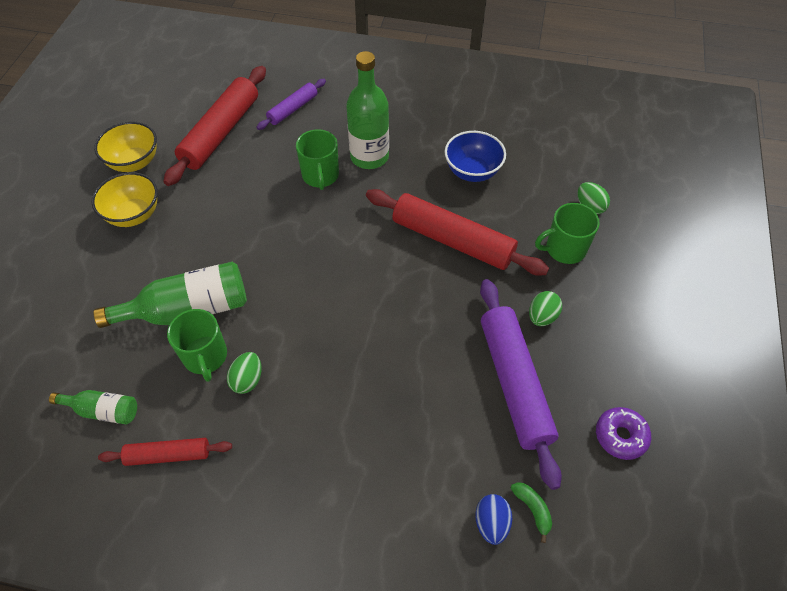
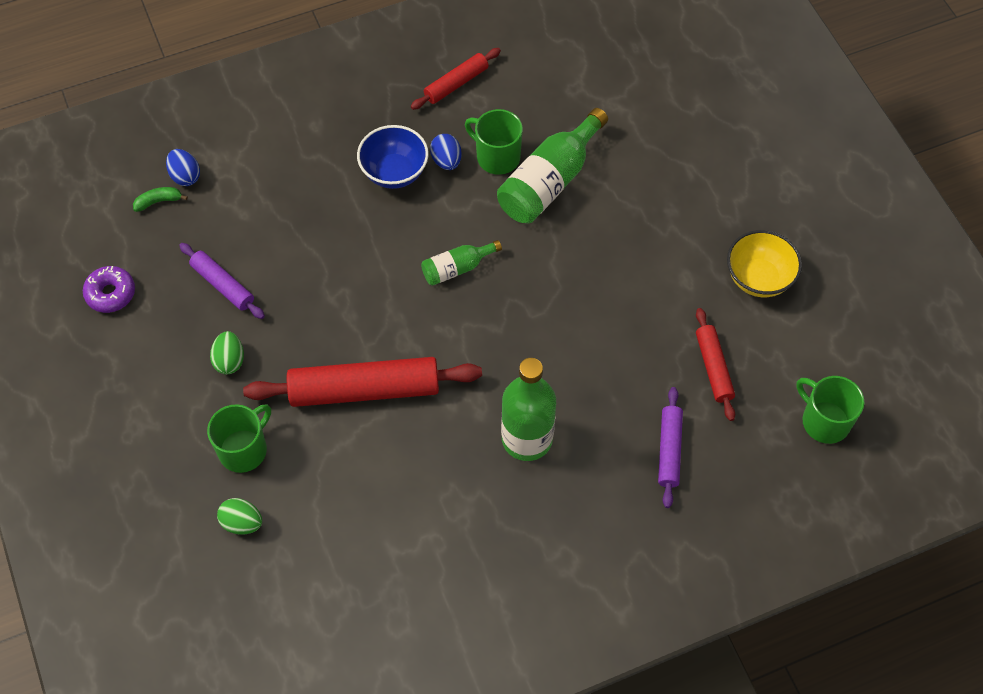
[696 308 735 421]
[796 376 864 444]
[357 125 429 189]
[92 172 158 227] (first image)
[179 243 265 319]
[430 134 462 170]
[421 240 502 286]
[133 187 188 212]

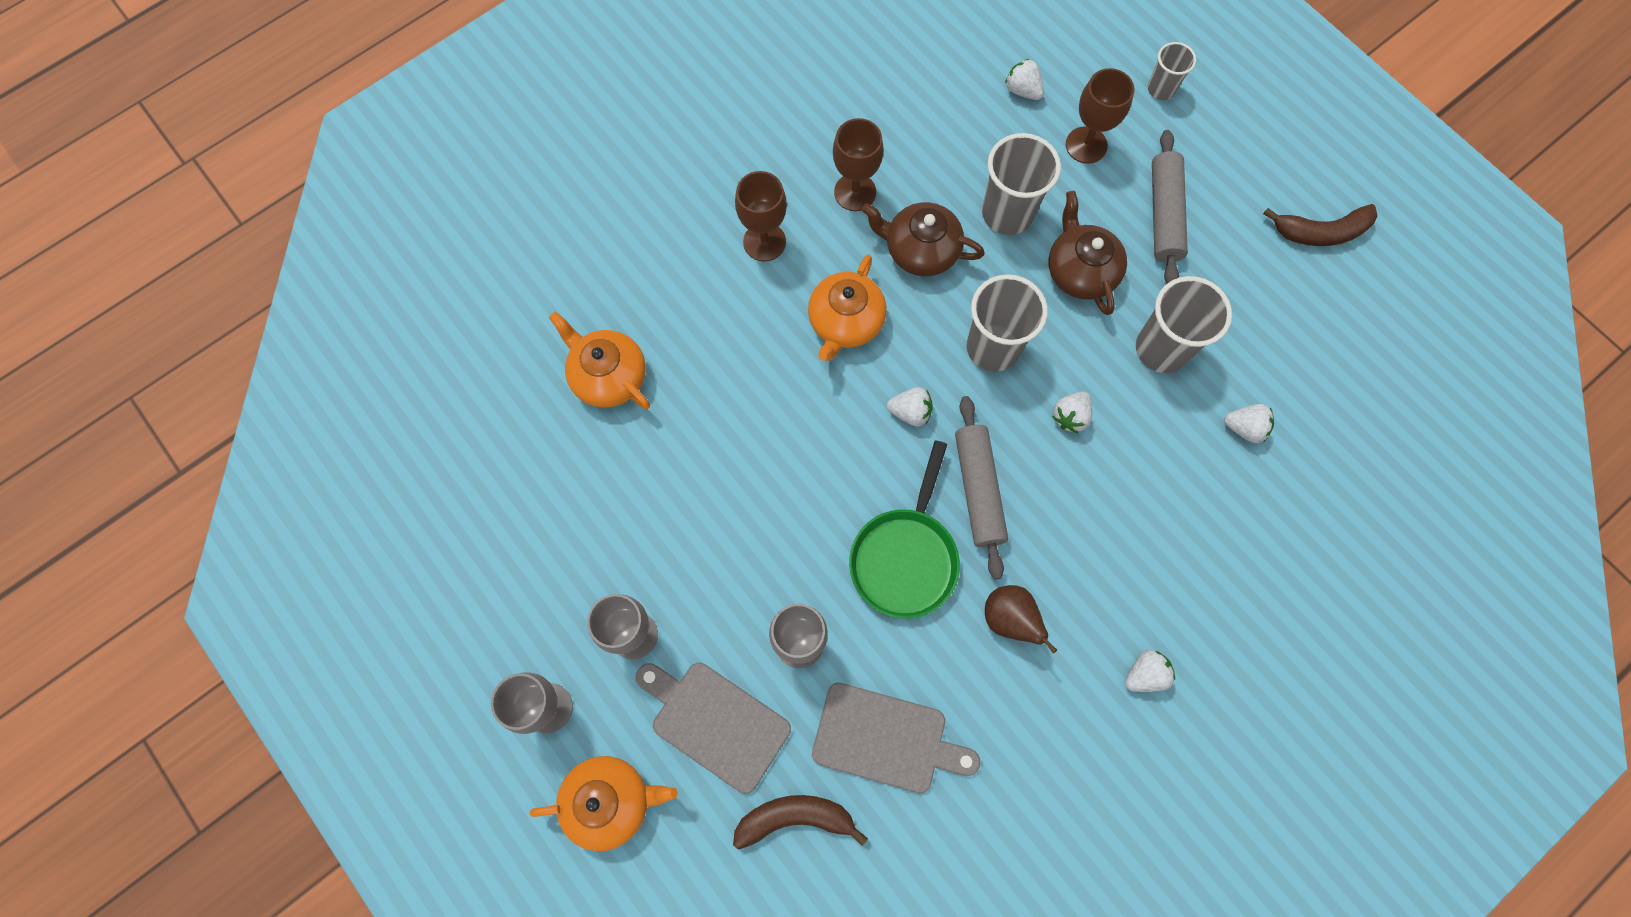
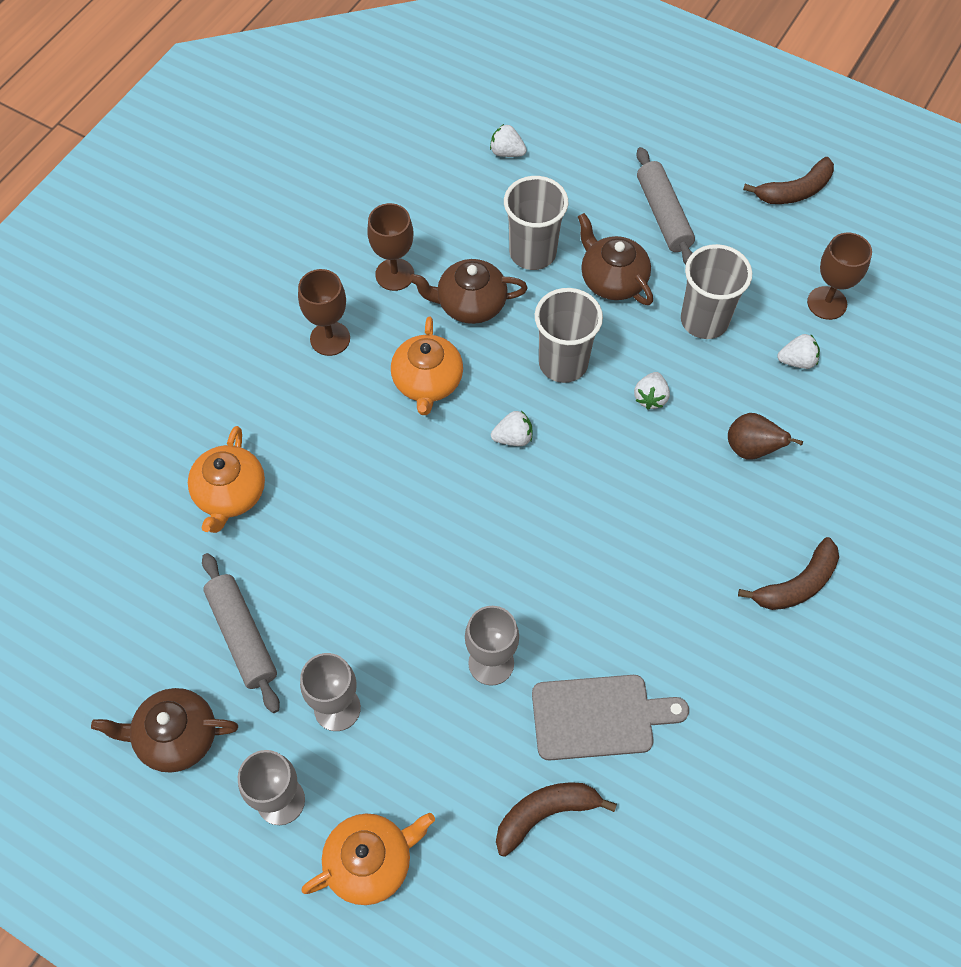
[1148 42 1196 100] (first image)
[807 233 872 320]
[188 426 265 533]
[202 553 280 713]
[849 440 960 619] (first image)
[728 413 803 460]
[738 537 839 610]
[636 663 791 794] (first image)
[91 688 238 773]

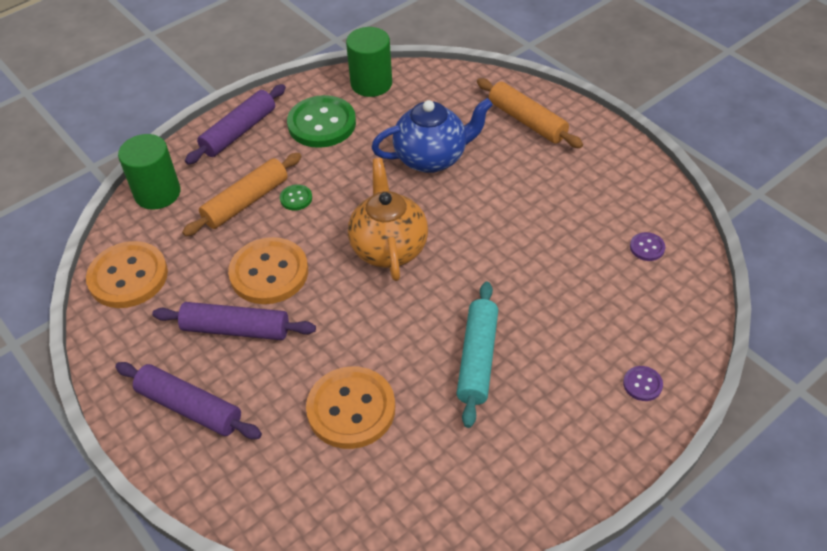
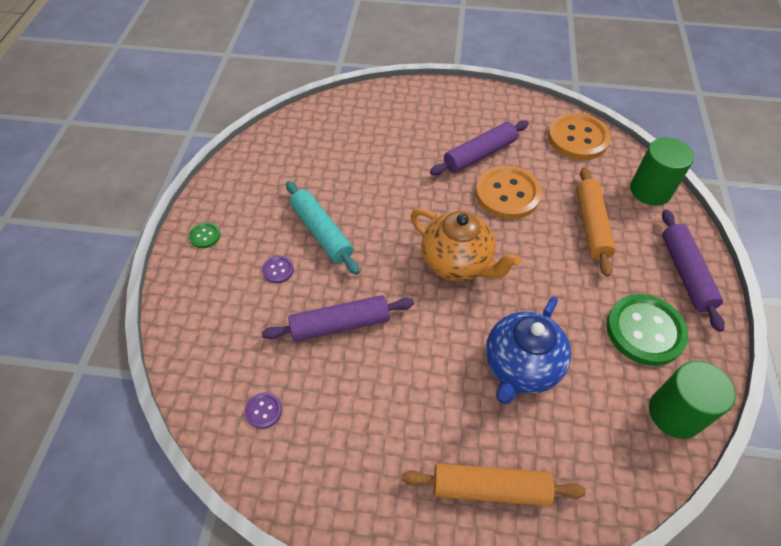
[189 222 220 248]
[262 295 414 342]
[306 366 395 449] (first image)
[262 256 294 283]

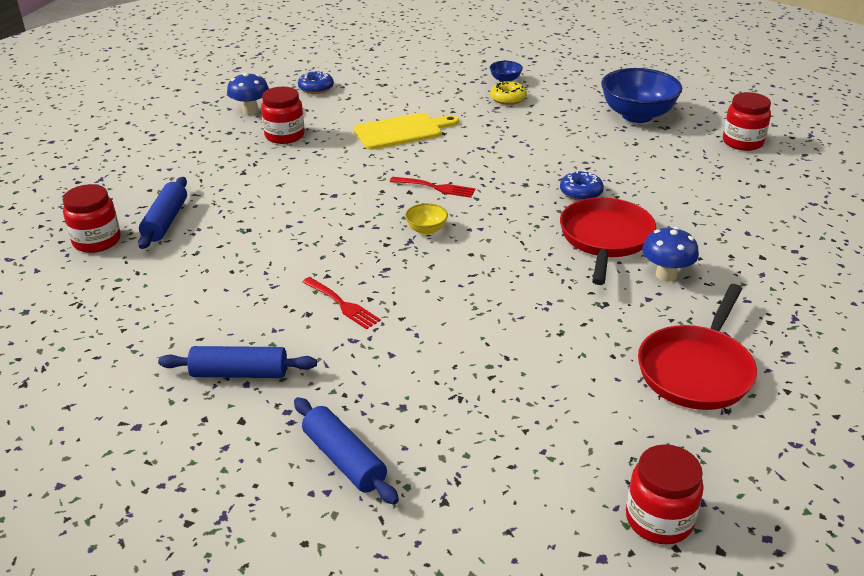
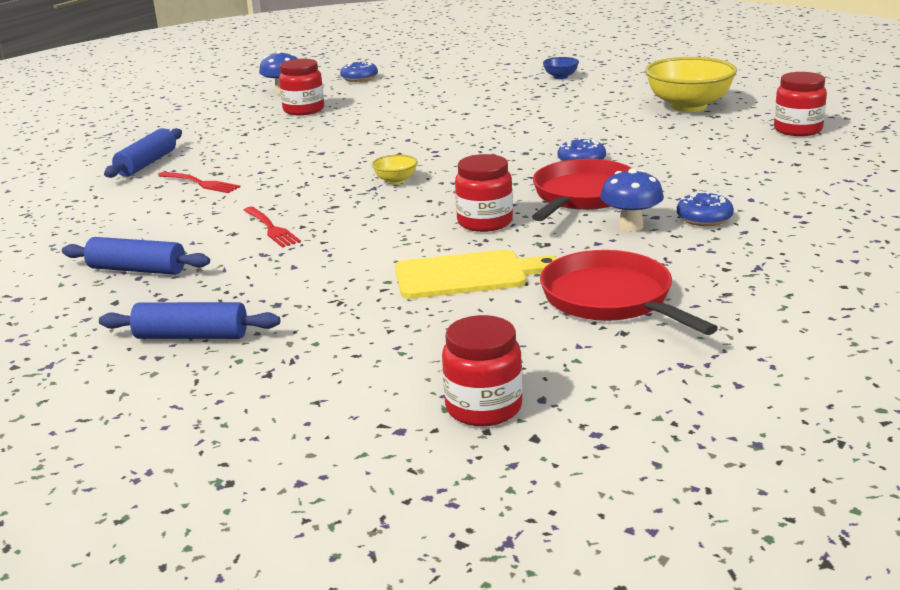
[645 57 737 112]
[490 81 527 105] (first image)
[395 250 558 299]
[158 172 240 193]
[455 154 513 232]
[540 250 718 335]
[99 302 280 339]
[677 192 734 226]

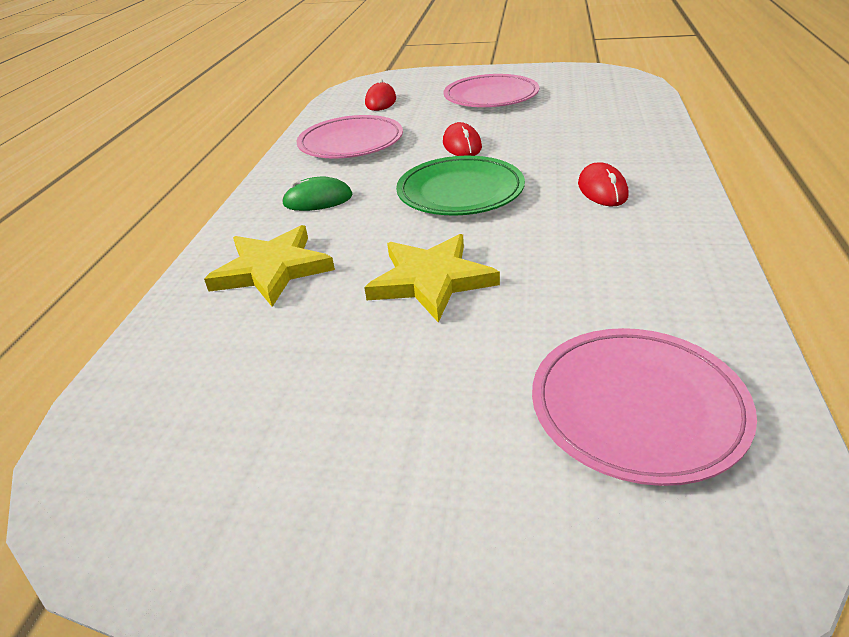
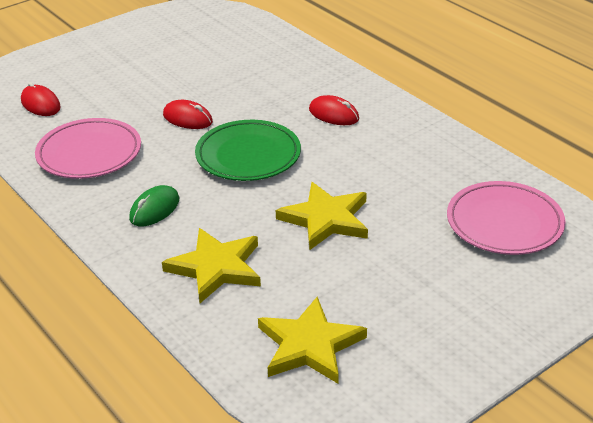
[444 74 539 107] (first image)
[258 297 367 384]

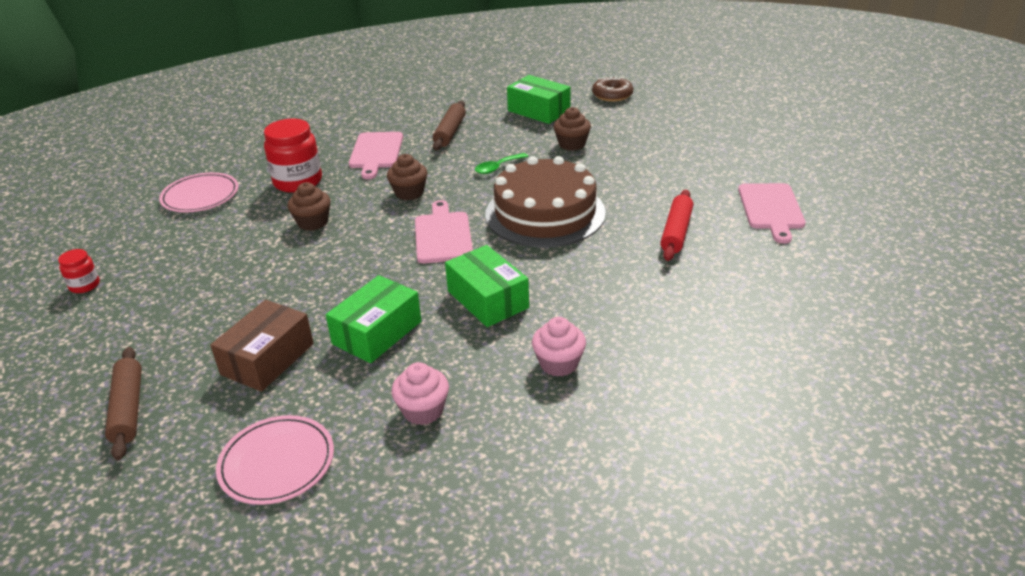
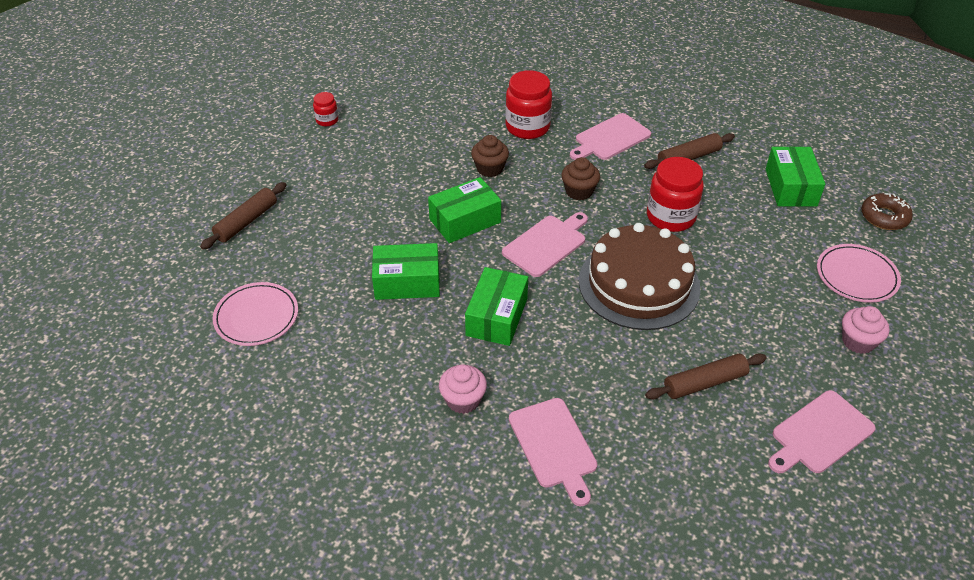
[553 107 591 151] (first image)
[647 157 704 232]
[817 244 901 303]
[645 353 767 399]
[210 300 314 392] (first image)
[842 306 890 354]
[428 177 501 243]
[509 398 597 507]

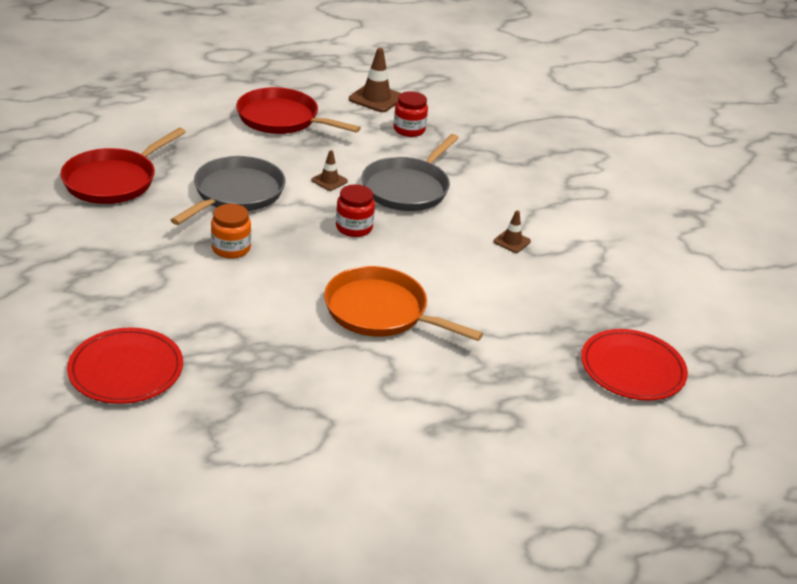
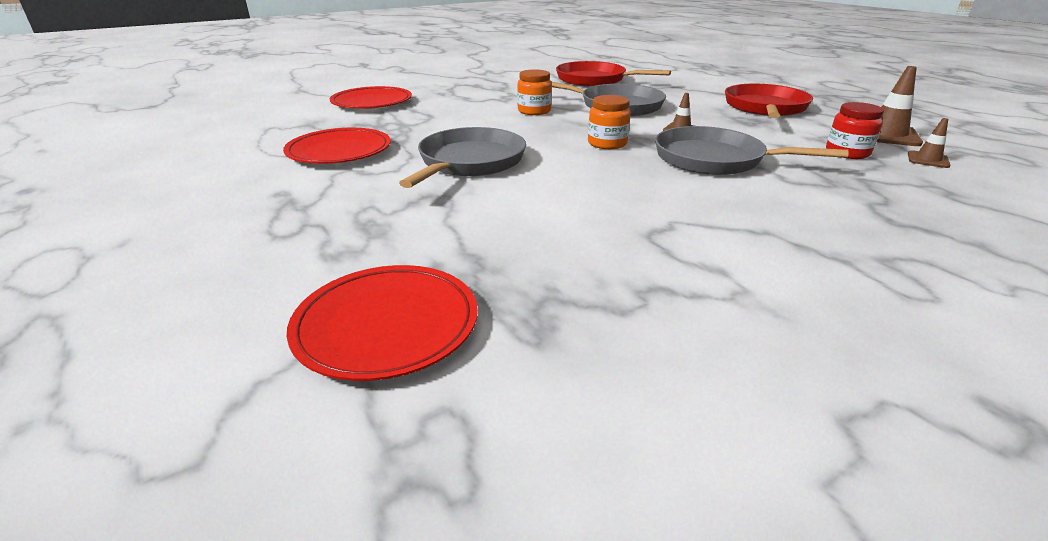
[588 95 631 149]
[908 118 950 168]
[399 127 526 188]
[283 128 391 164]

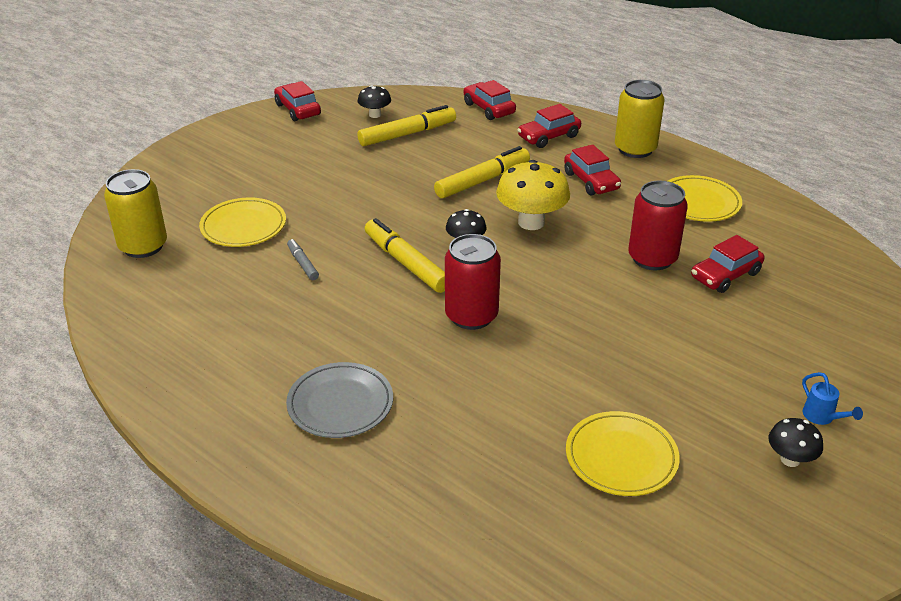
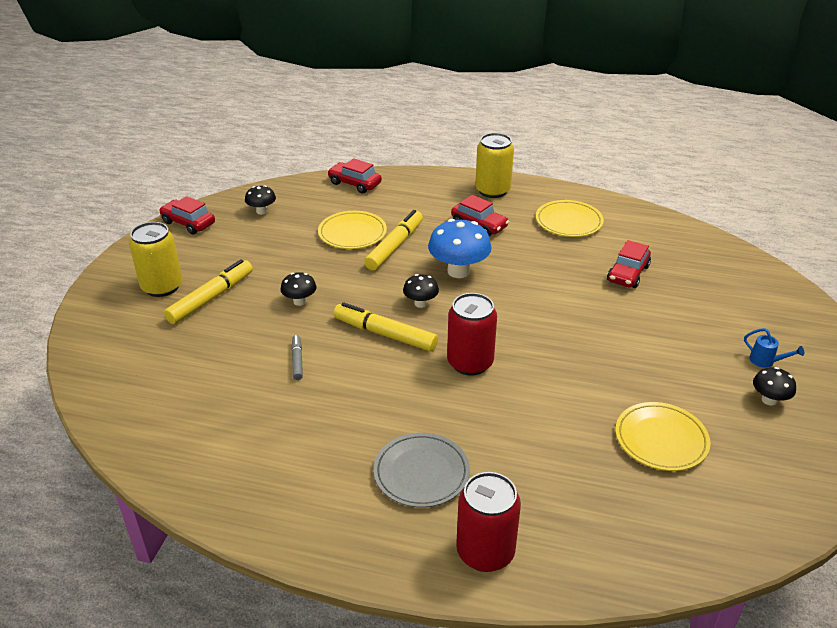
[517 104 581 148] (first image)
[164 259 253 324]
[428 219 492 278]
[129 222 182 297]
[456 472 521 572]
[318 211 387 249]
[291 335 303 380]
[281 272 316 306]

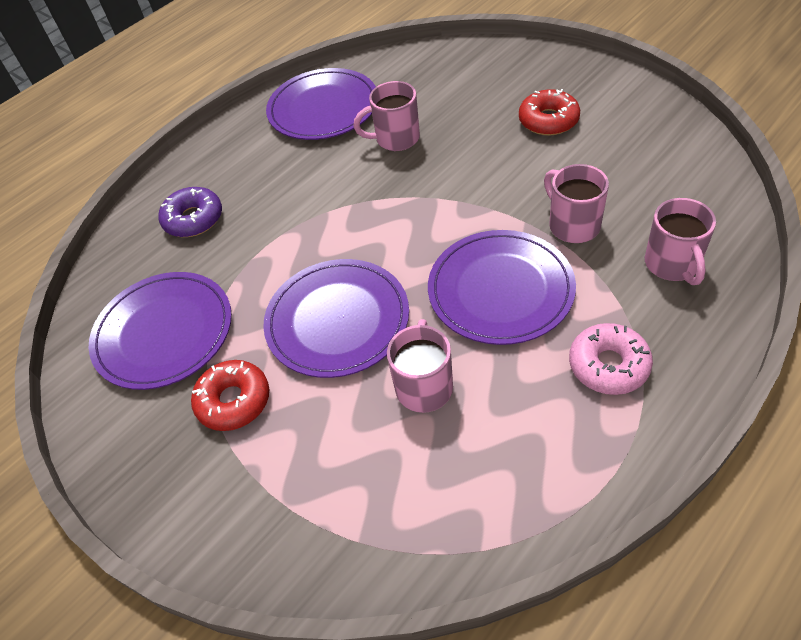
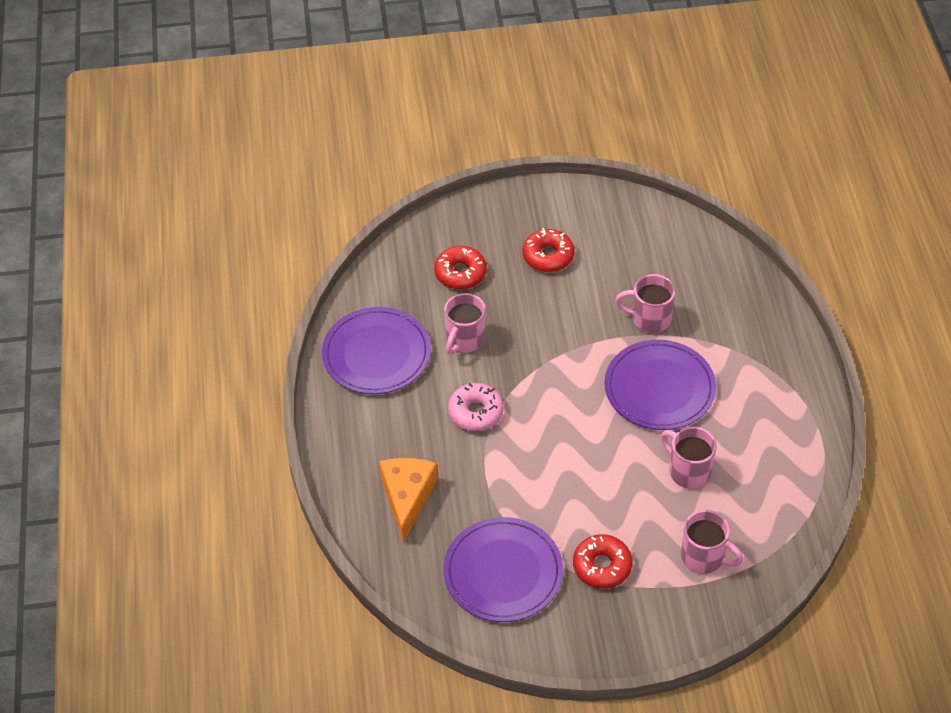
[379 458 438 543]
[681 510 744 574]
[263 259 409 378] (first image)
[448 383 504 431]
[434 246 487 289]

